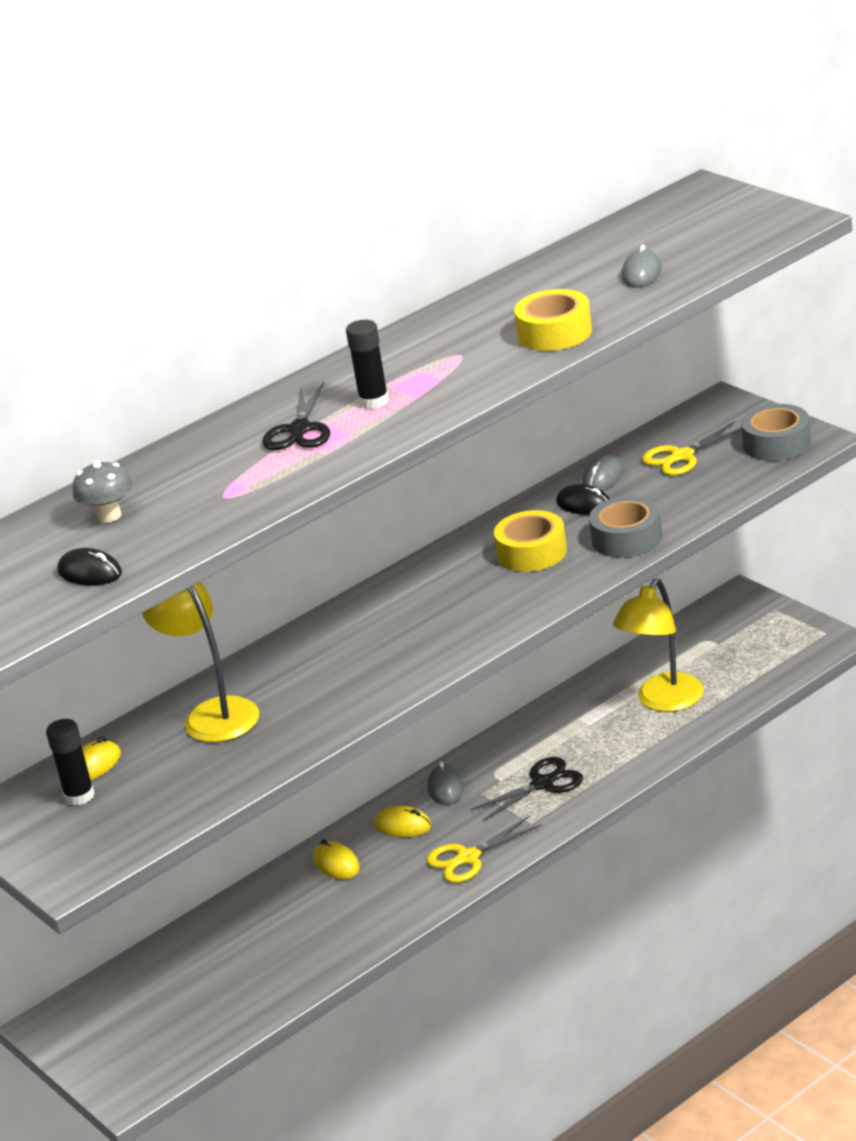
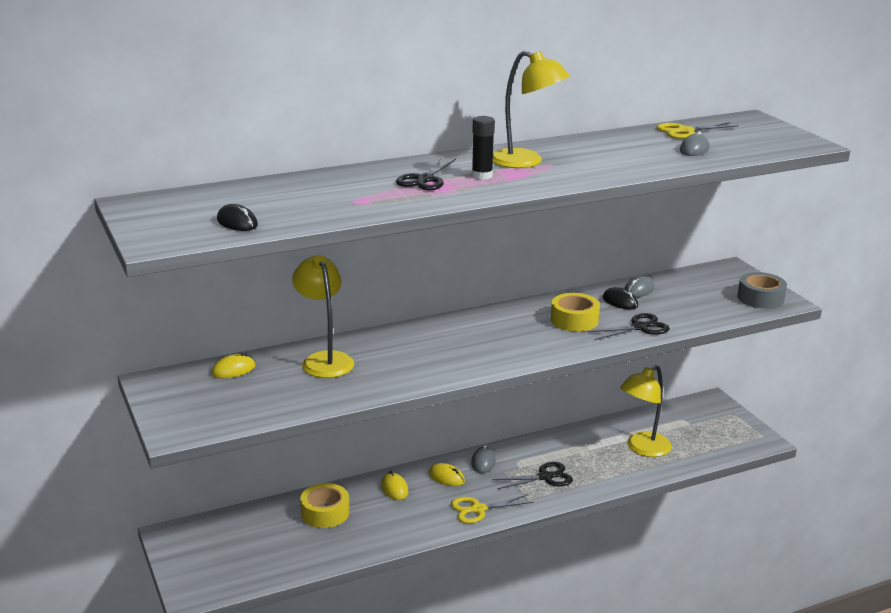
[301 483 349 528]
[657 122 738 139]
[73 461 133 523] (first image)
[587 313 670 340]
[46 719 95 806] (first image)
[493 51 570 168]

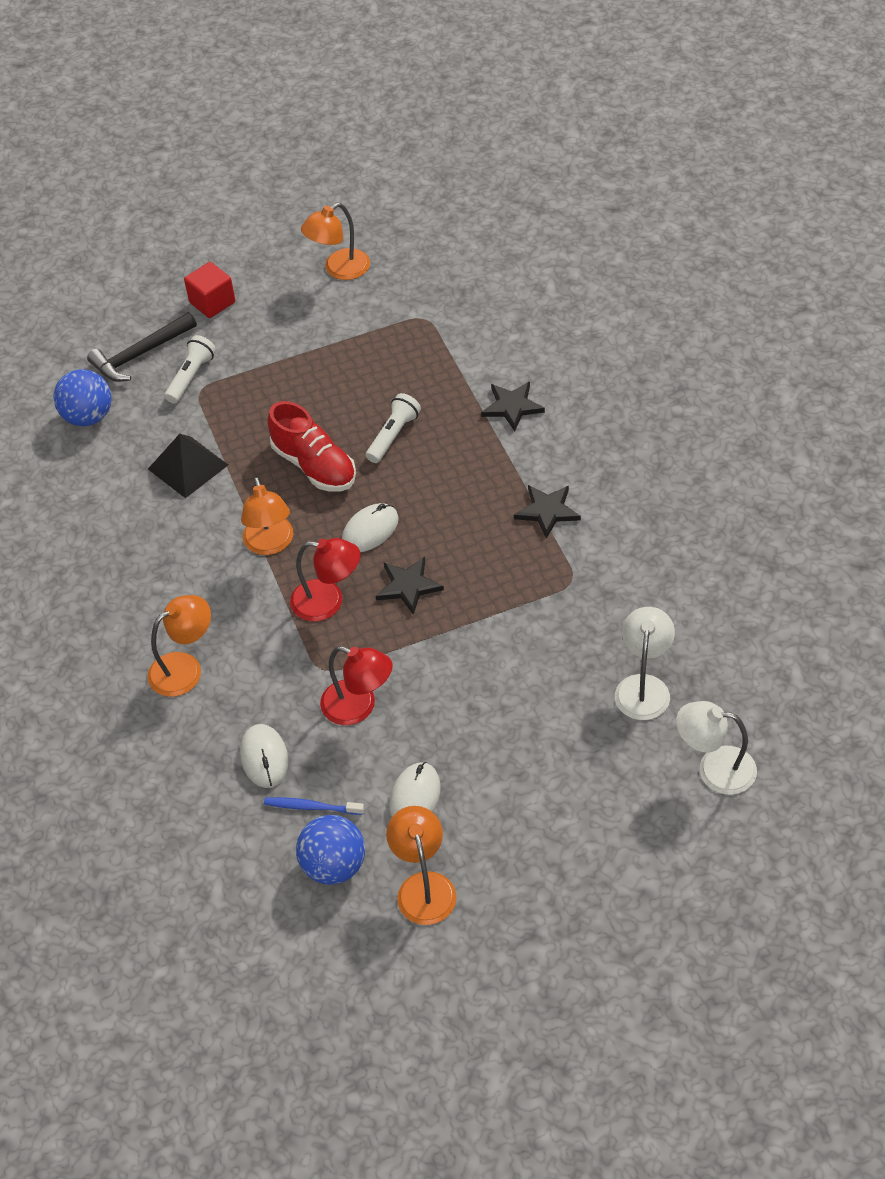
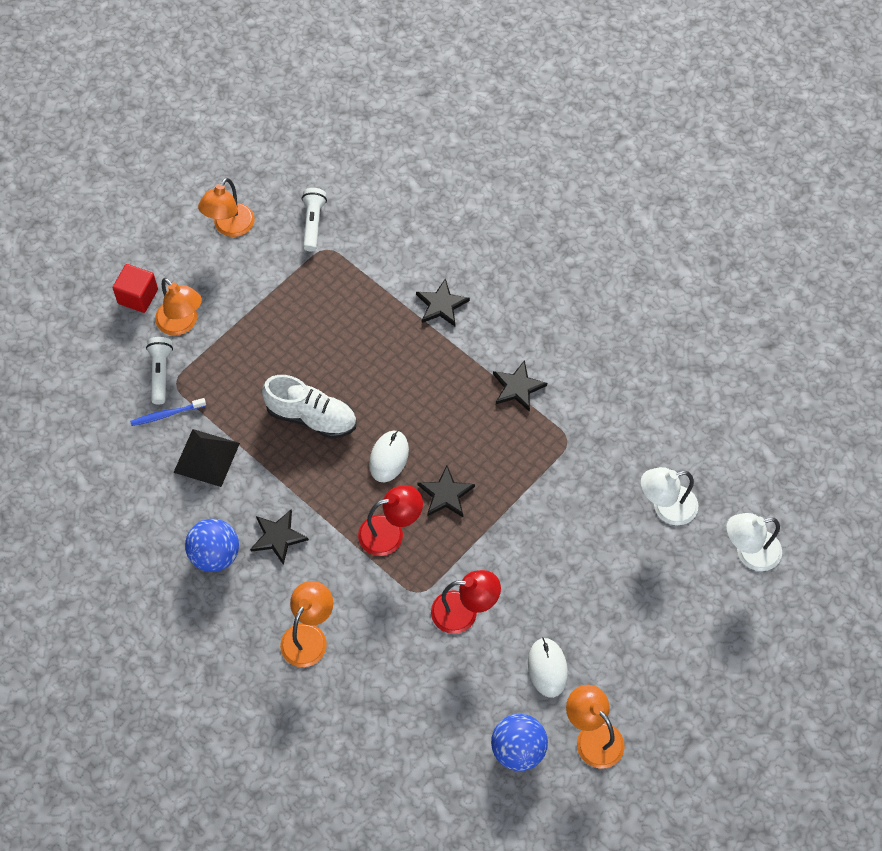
[87 312 197 382] (first image)
[185 519 239 572]
[302 188 327 251]
[262 375 356 439]
[155 278 202 336]
[641 467 698 525]
[240 724 288 788] (first image)
[130 398 206 426]
[250 509 309 565]

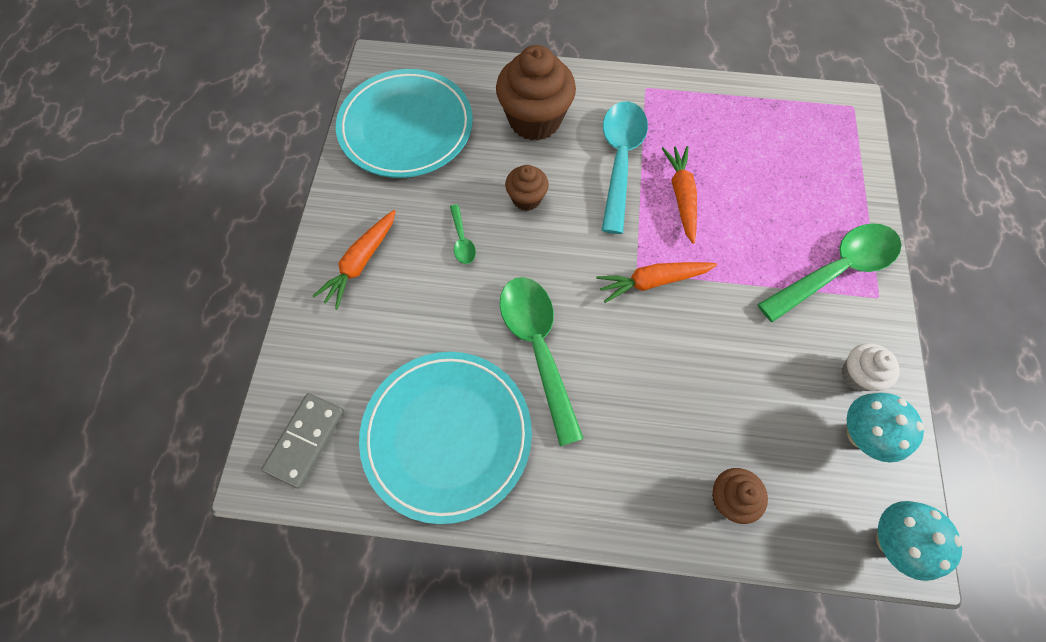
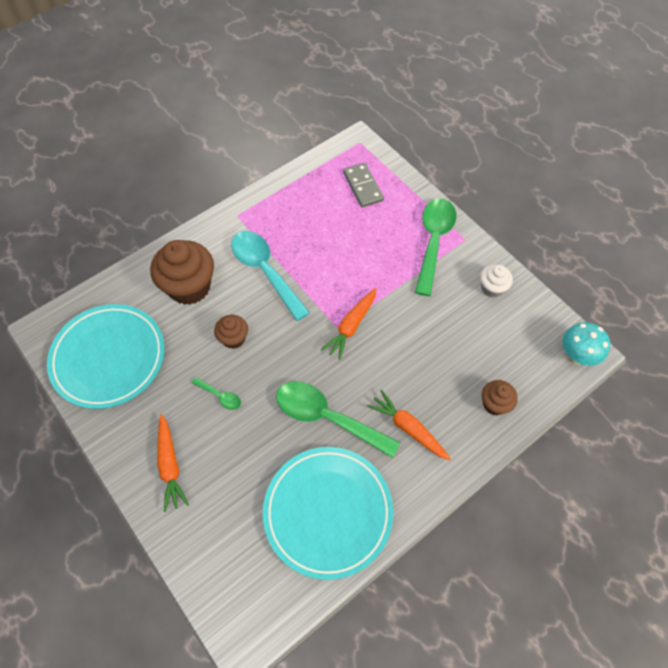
[367 390 451 460]
[343 163 384 208]
[847 393 924 462] (first image)

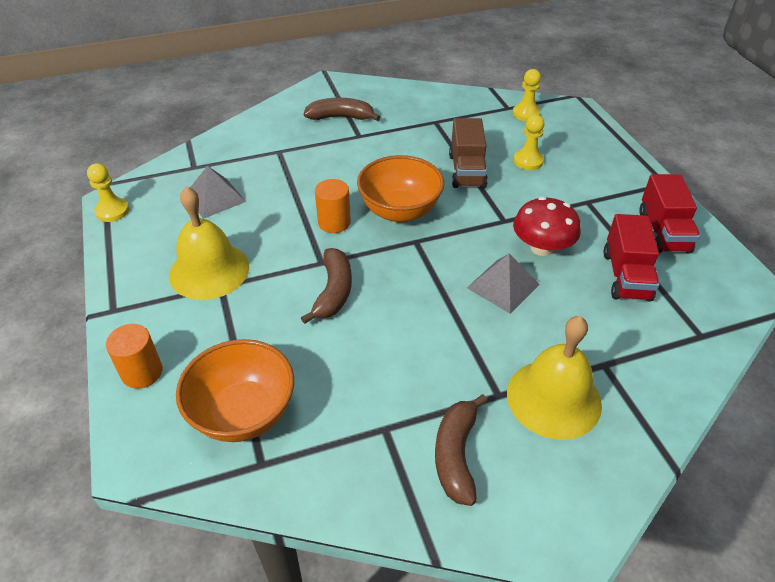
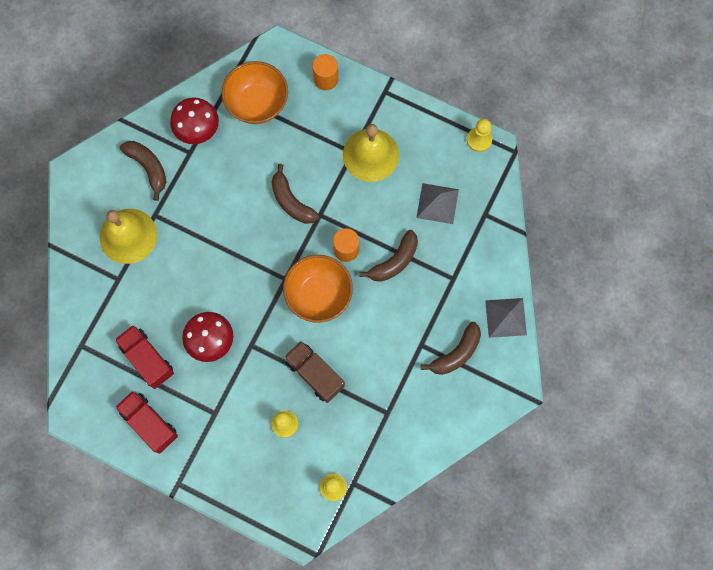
[485 298 527 338]
[170 97 219 144]
[359 230 418 282]

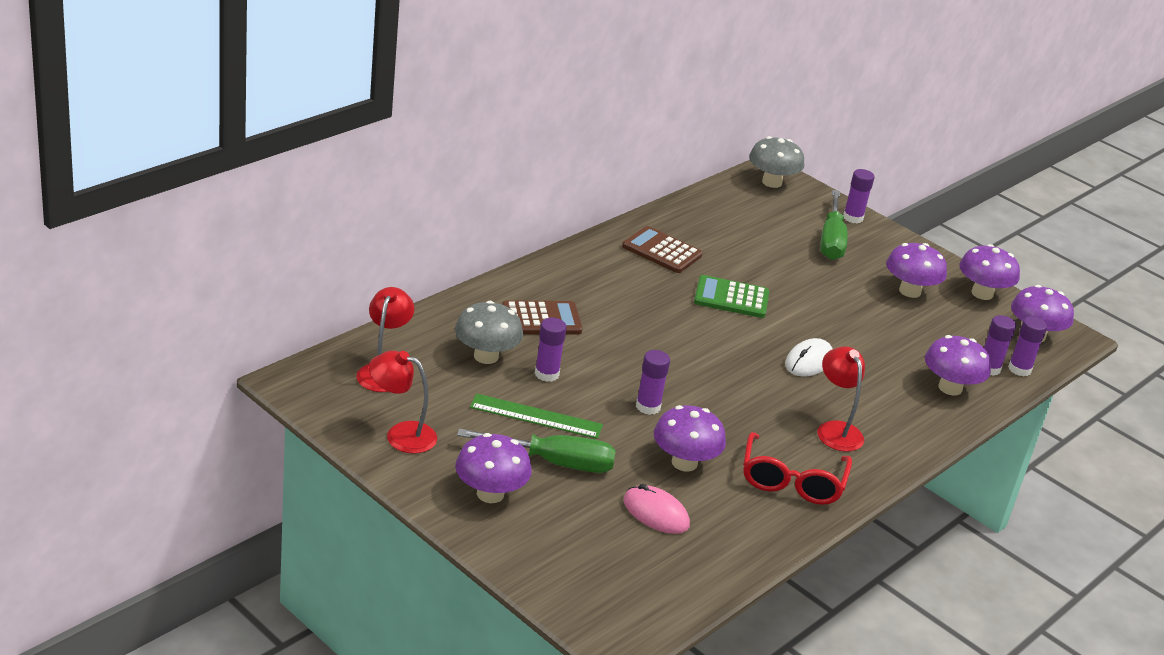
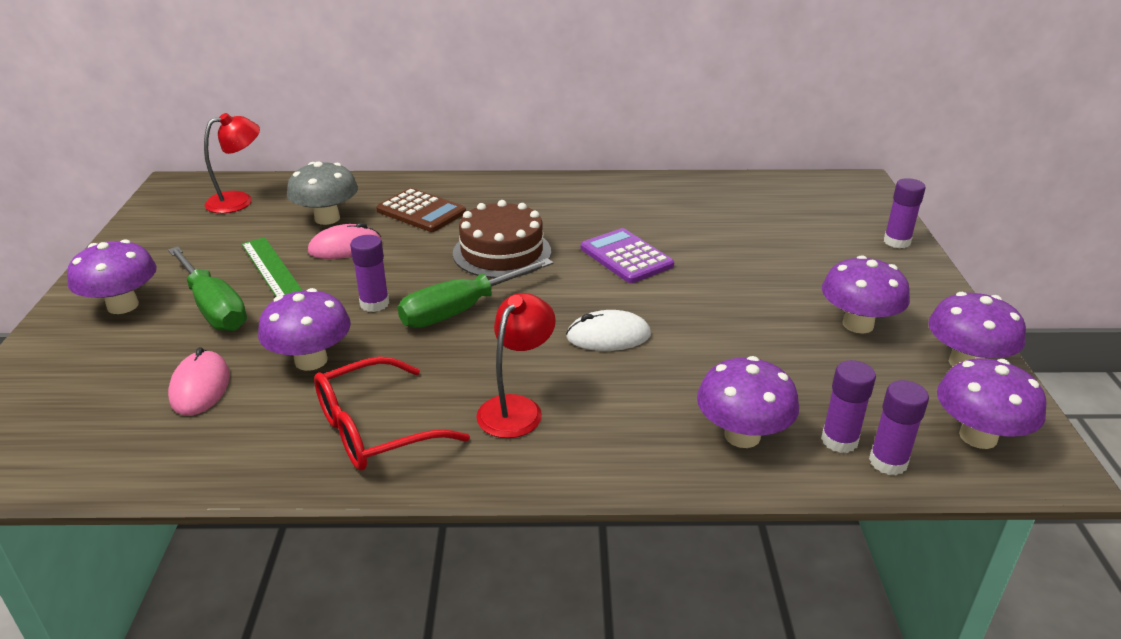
[749 136 804 188] (first image)
[398 258 554 328]
[622 226 703 273] (first image)
[581 228 674 283]
[308 223 381 259]
[369 351 437 454] (first image)
[453 200 551 278]

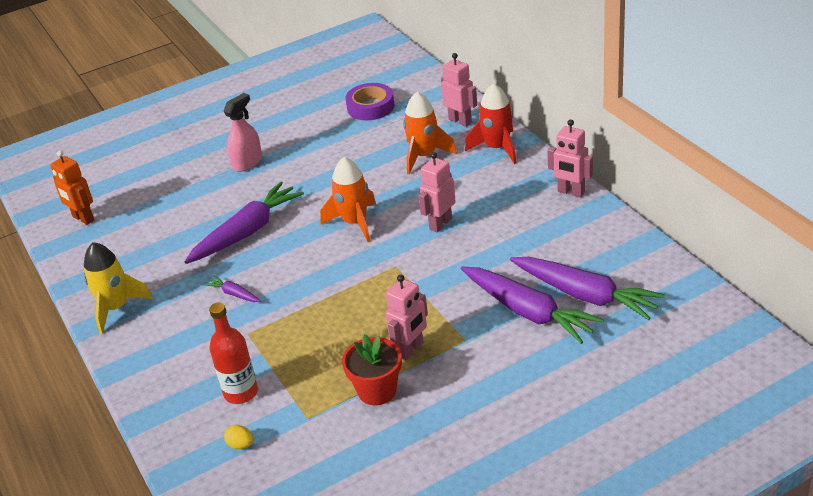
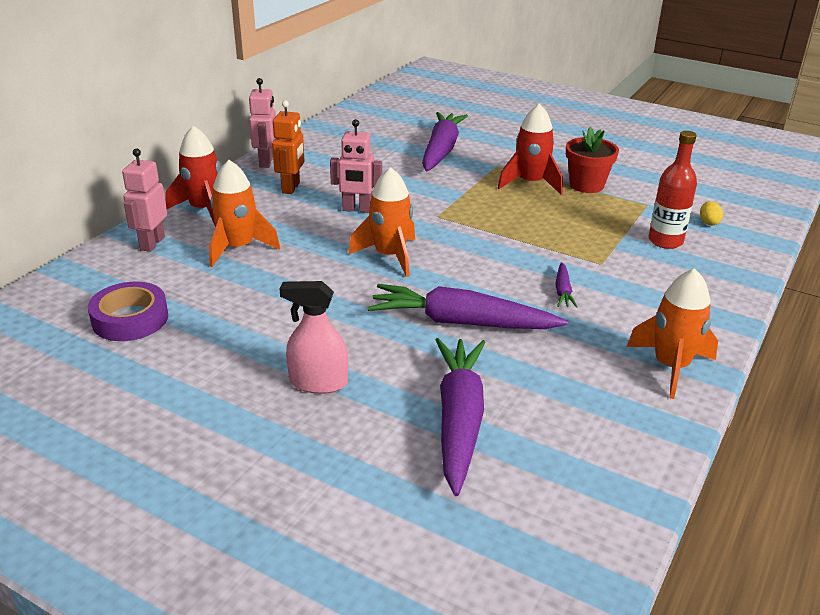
[272 100 305 194]
[627 268 718 399]
[436 338 486 496]
[498 104 563 195]

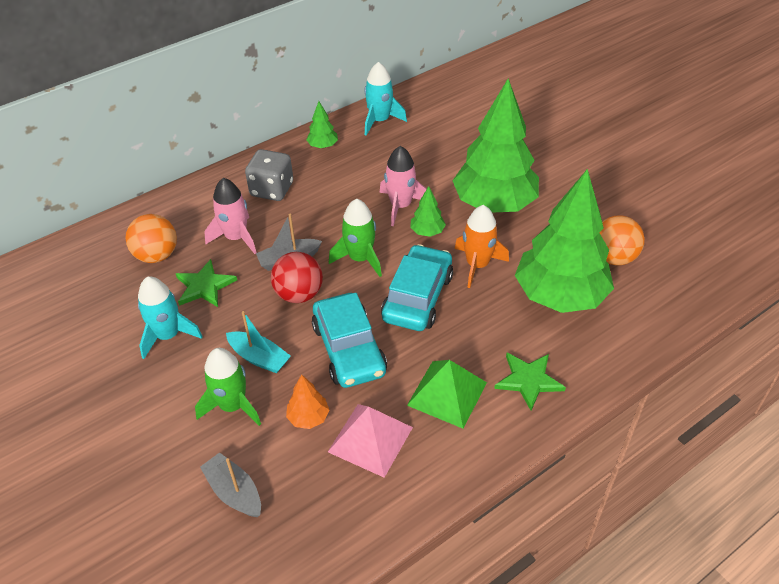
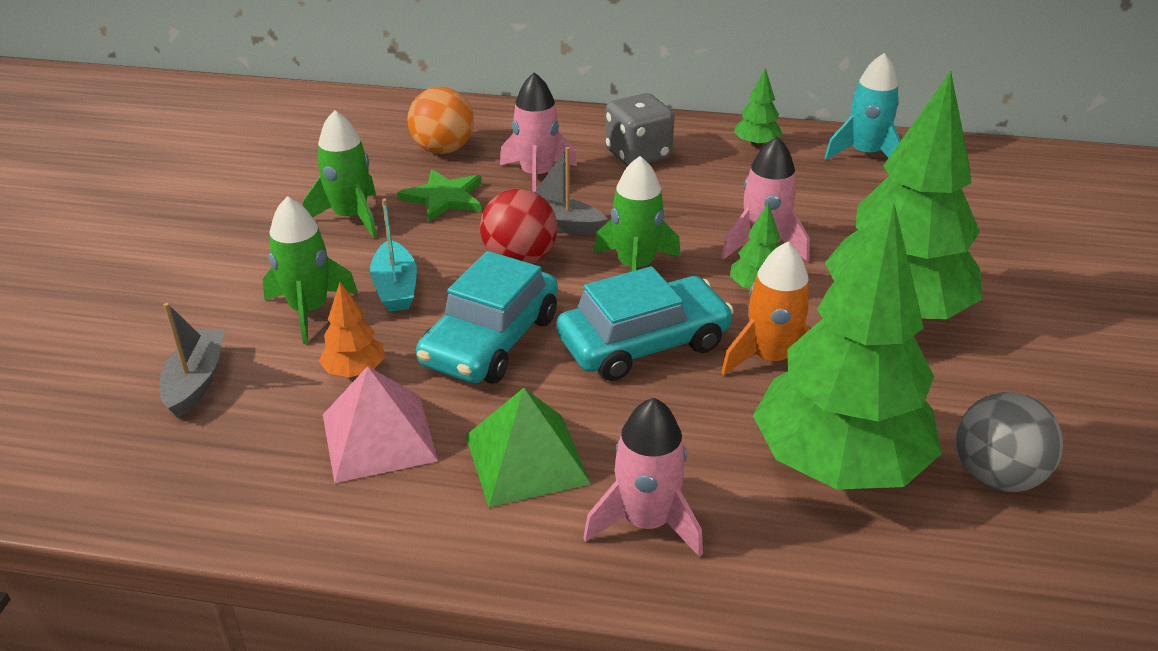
[956 392 1063 492]
[303 110 377 238]
[583 398 703 557]

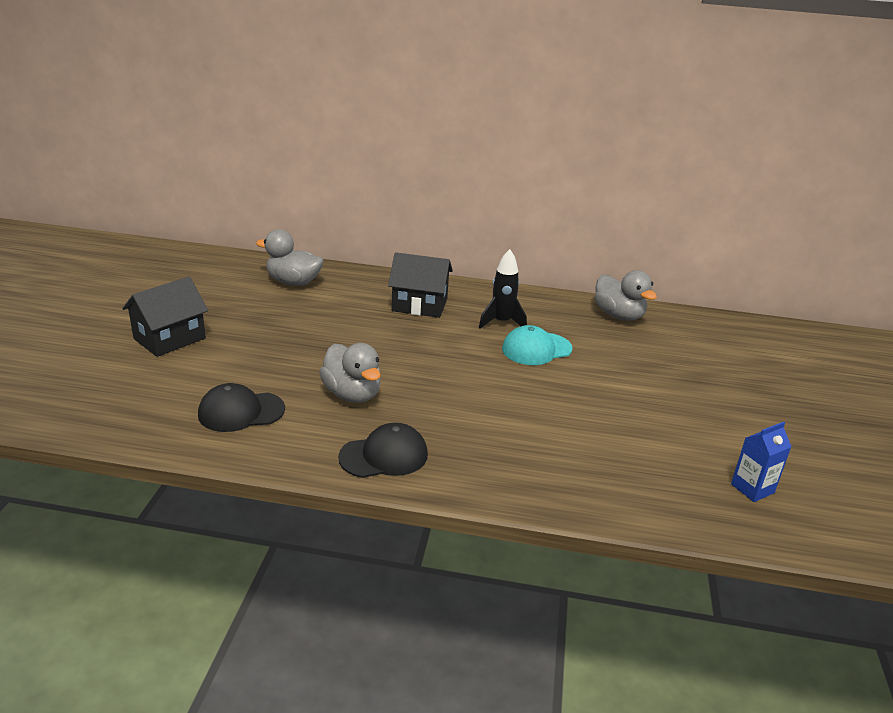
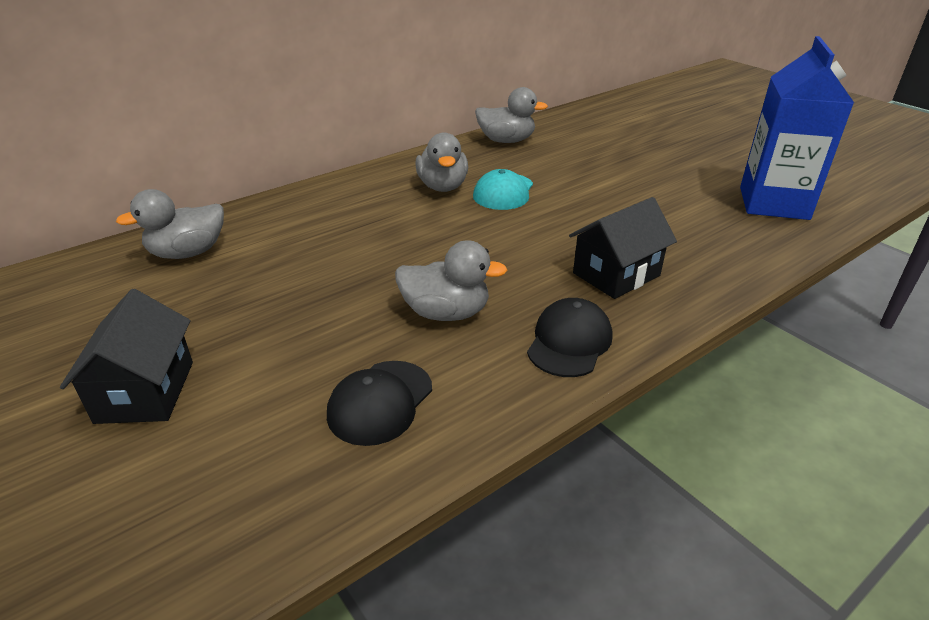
[415 132 468 192]
[569 197 677 299]
[740 36 854 220]

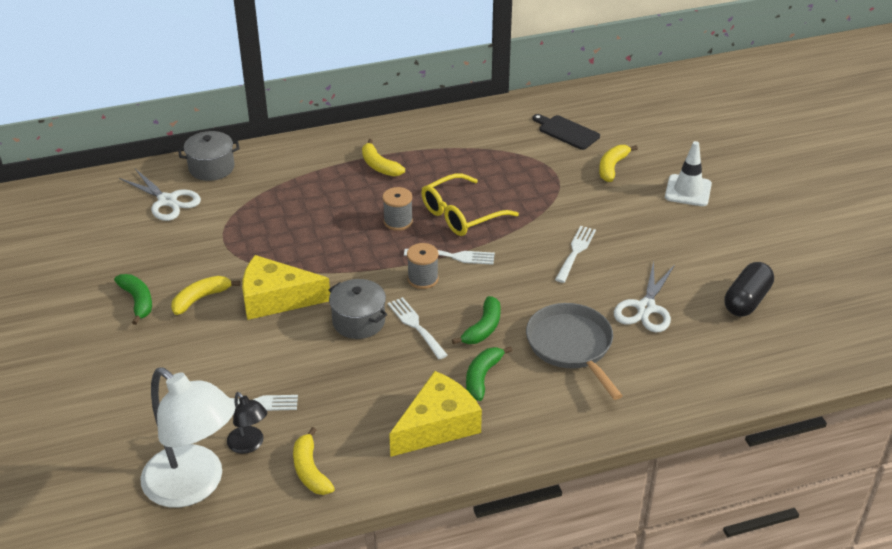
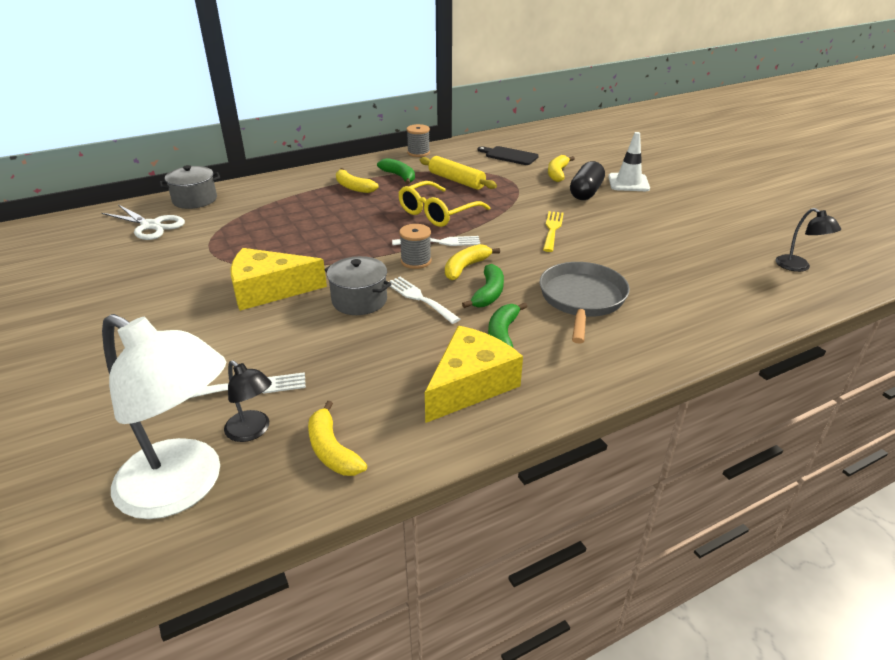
[406 124 430 157]
[543 211 564 252]
[614 261 675 332] (first image)
[570 161 605 200]
[377 158 415 184]
[445 244 500 280]
[540 262 630 344]
[420 156 497 190]
[776 208 841 272]

